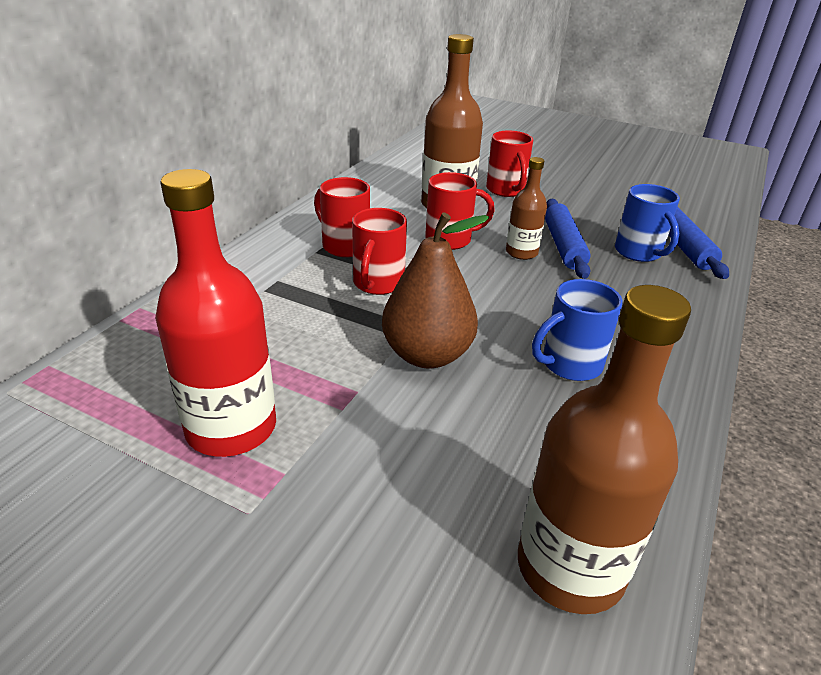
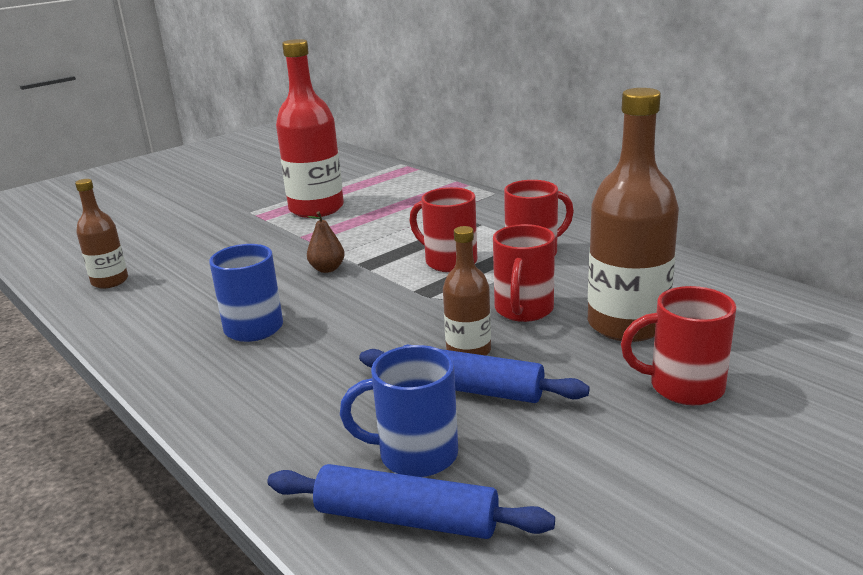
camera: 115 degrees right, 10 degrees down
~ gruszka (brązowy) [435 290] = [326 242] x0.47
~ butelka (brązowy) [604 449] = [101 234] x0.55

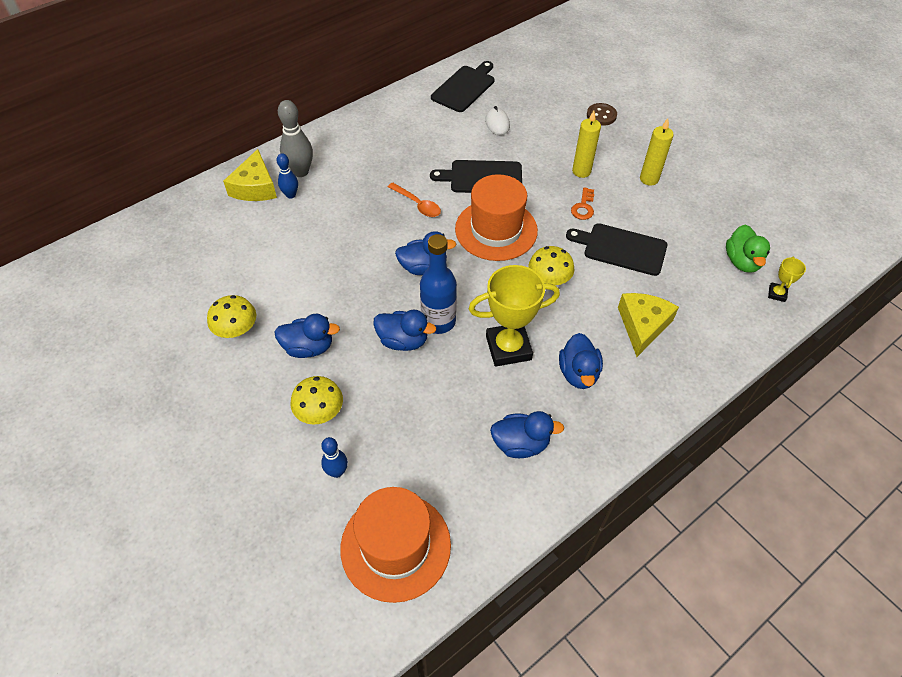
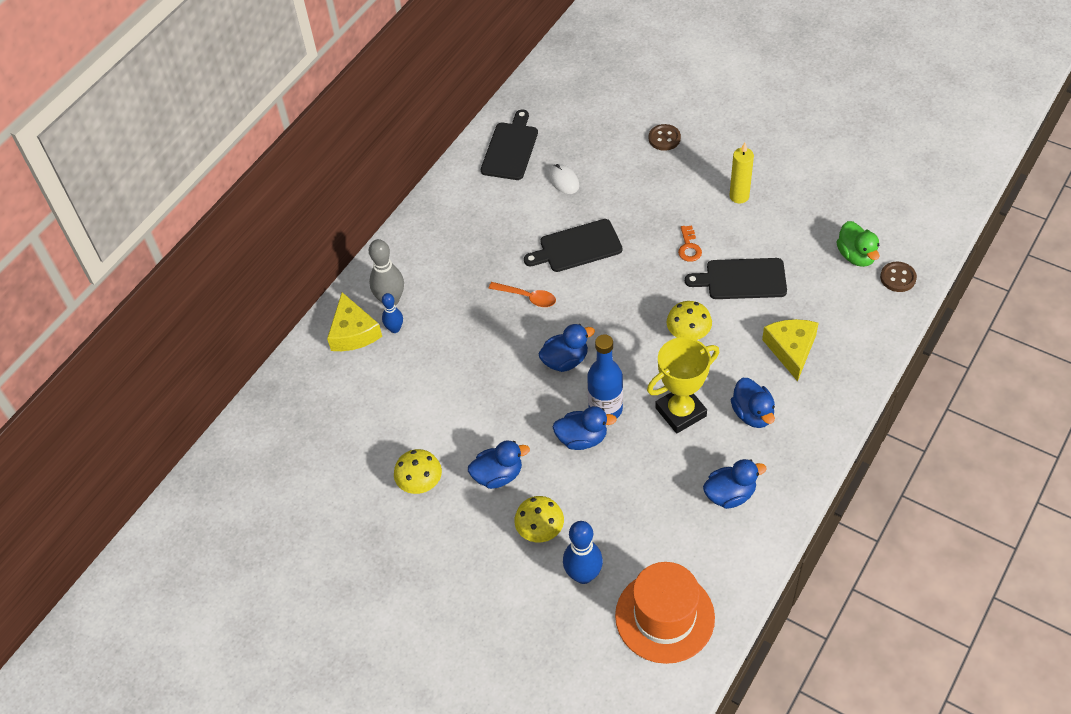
camera: 15 degrees left, 0 degrees up
- świeca (żółty) [586 144]
- kapelusz (pomarańczowy) [496 217]
~ puchar (żółty) [787 279] to guzik (brązowy) [898 277]
~ kręgiel (niebieski) [334 457] = [583 552] x1.65

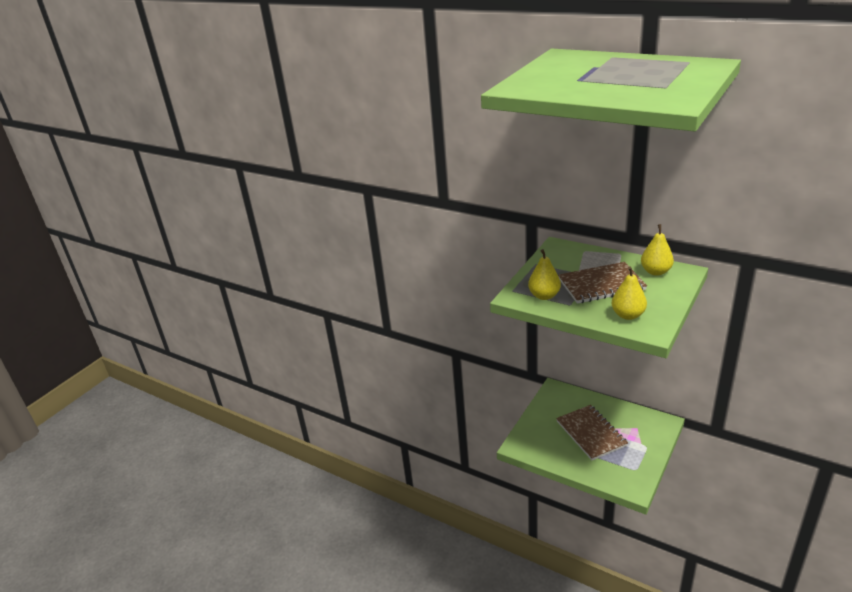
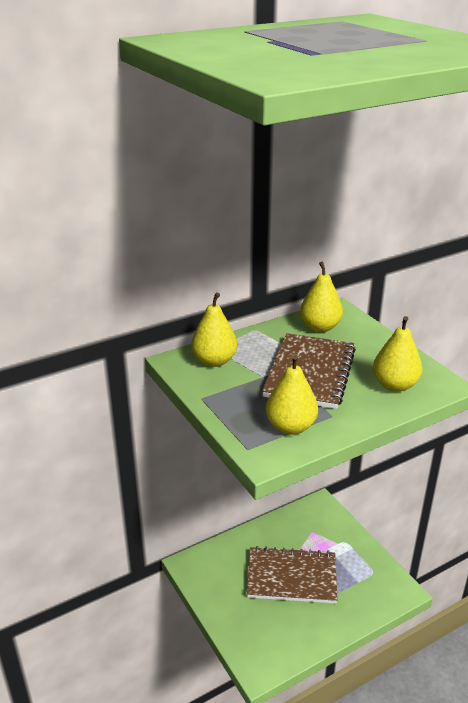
camera: 65 degrees left, 0 degrees up
+ gruszka (żółty) [214 329]

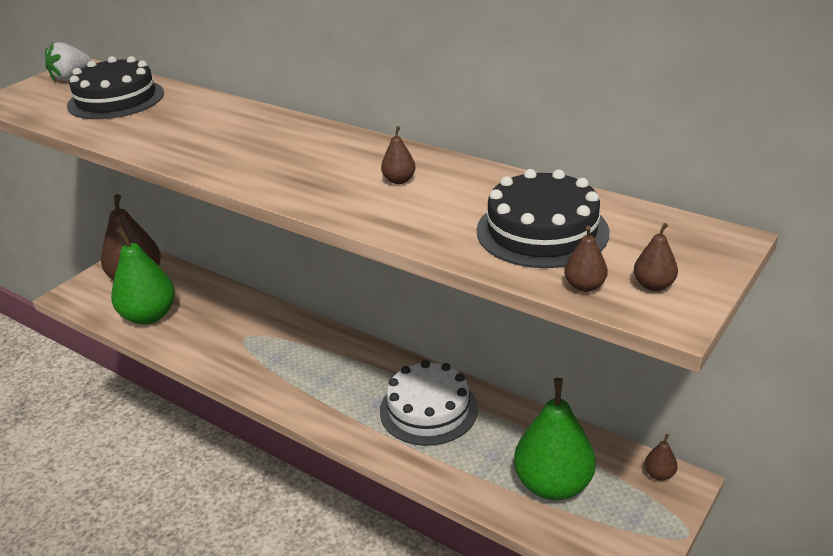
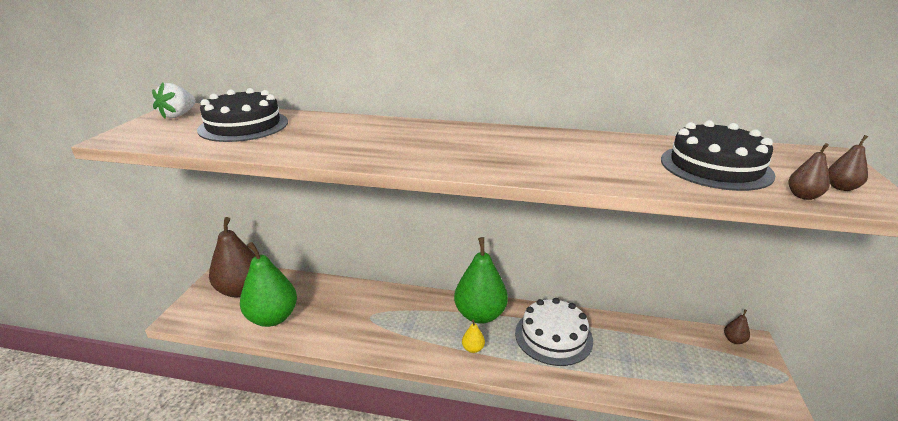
camera: 25 degrees left, 5 degrees down
- gruszka (brązowy) [398 155]
~ gruszka (zielony) [555 439] to [481 280]
+ gruszka (żółty) [473 336]

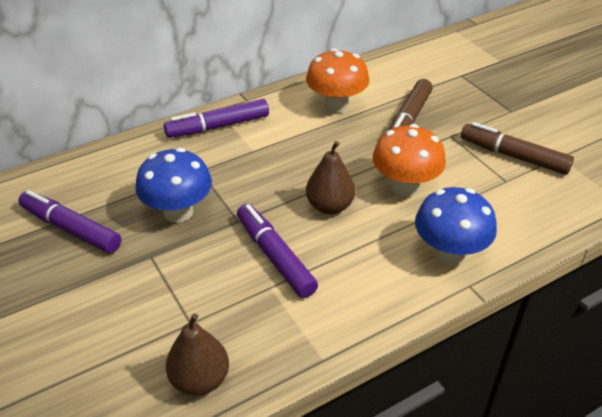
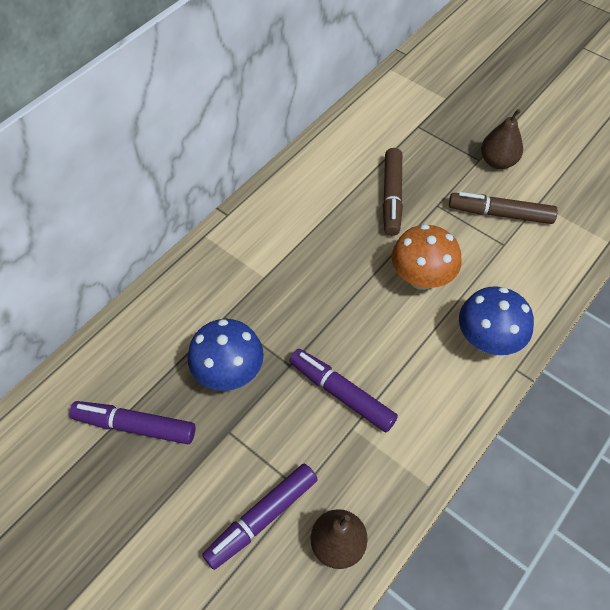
camera: 20 degrees left, 15 degrees up
- grzyb (pomarańczowy) [337 80]
~ flamaster (fioletowy) [216 118] to [260 517]
~ gruszka (brązowy) [330 177] to [502 139]

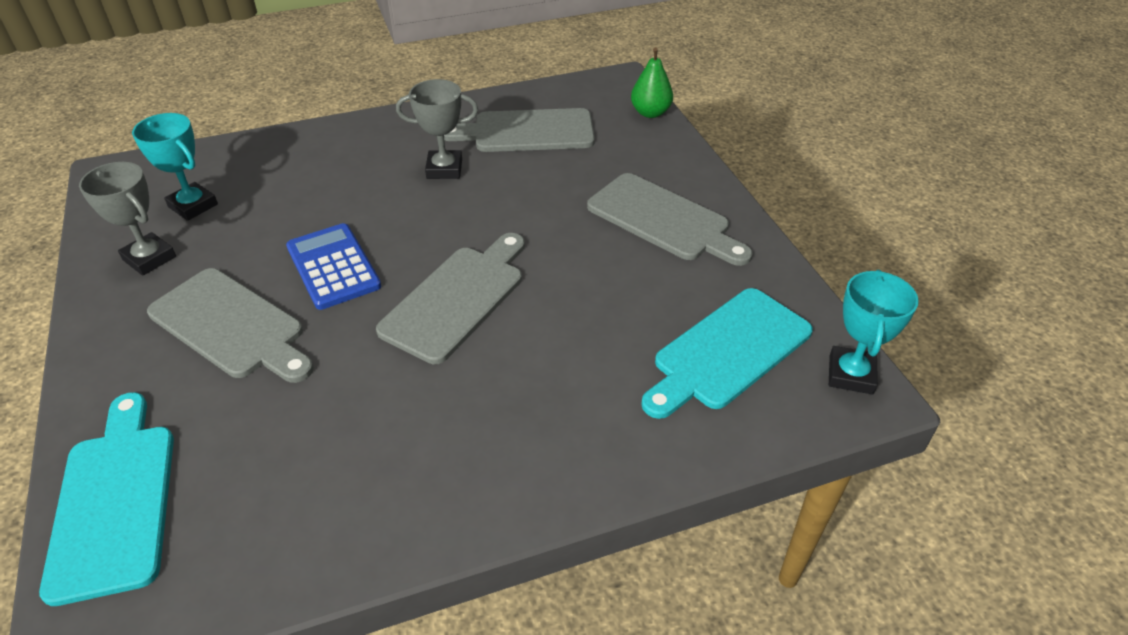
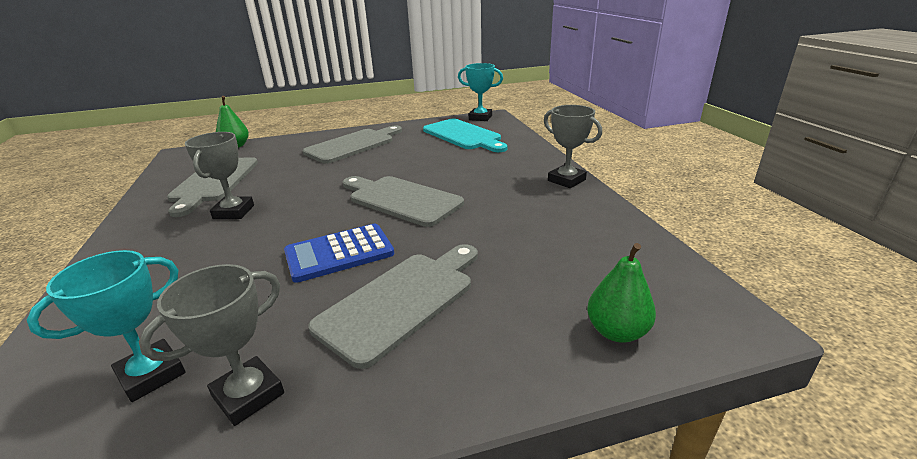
camera: 85 degrees left, 15 degrees down
~ deska do krojenia (turkusowy) [106 499] to gruszka (zielony) [621 293]
+ puchar (szary) [573 146]

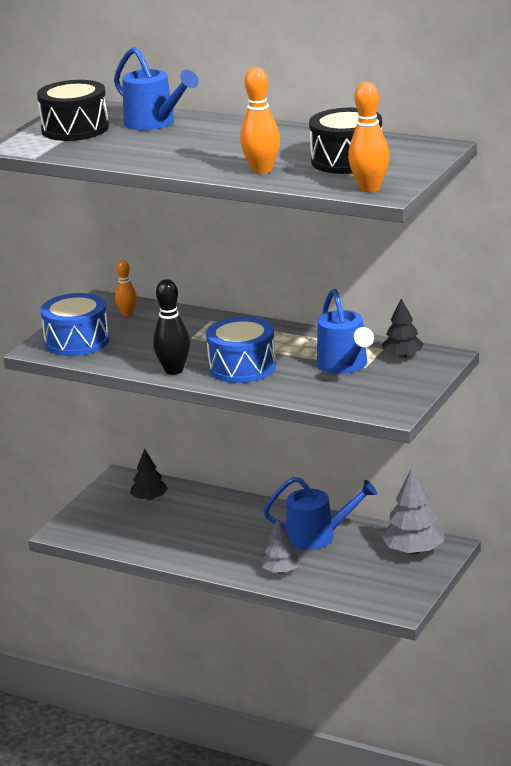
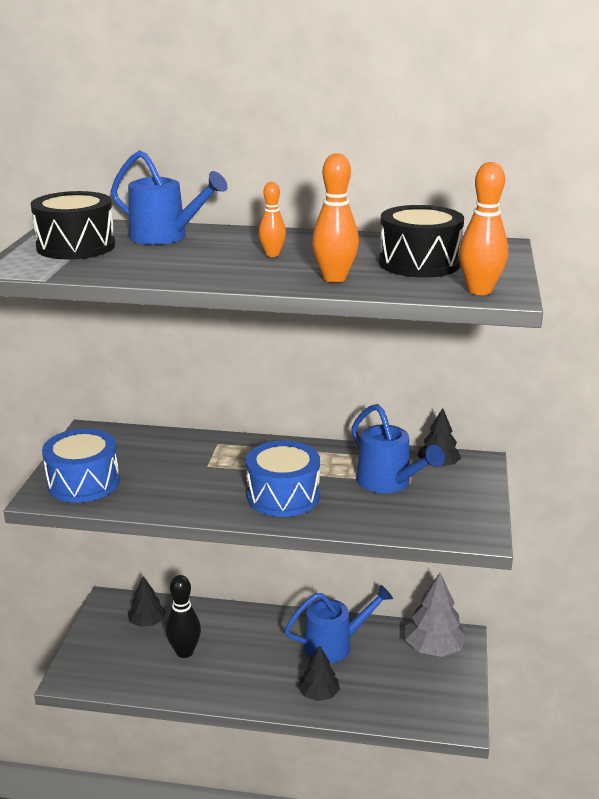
camera: 20 degrees left, 0 degrees up
~ kręgiel (pomarańczowy) [126 288] to [272 219]
~ kręgiel (czarny) [171 327] to [183 616]
~ drzewko (szary) [281 546] to drzewko (czarny) [319 673]

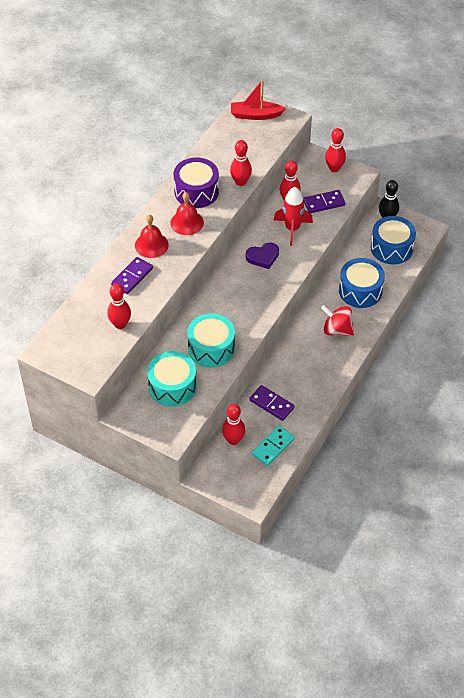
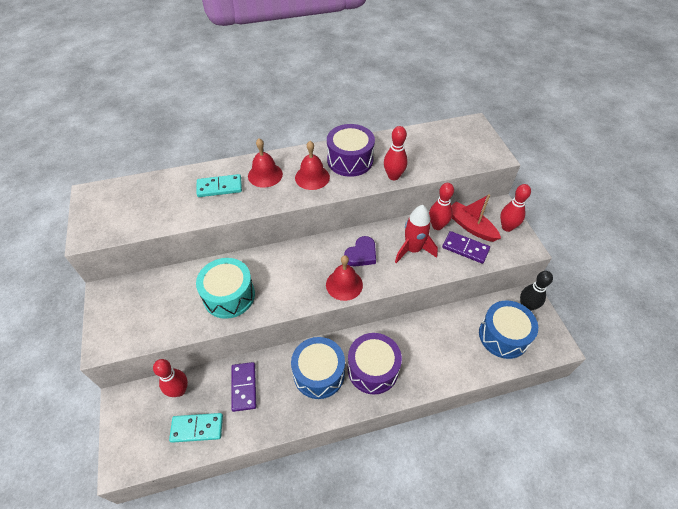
camera: 45 degrees right, 0 degrees up
~ łódka (czerwony) [258 100] to [476 218]
~ serce (fioletowy) [262 255] = [360 251] 75 degrees counterclockwise
~ kostka domina (fioletowy) [132 275] to kostka domina (turkusowy) [219 185]
~ bęben (niebieski) [362 283] to [318 368]
- kręgiel (czerwony) [119 306]
~ bączek (czerwony) [337 320] to bęben (fioletowy) [375 364]
- bęben (turkusowy) [172 379]
+ dzwonek (czerwony) [344 278]

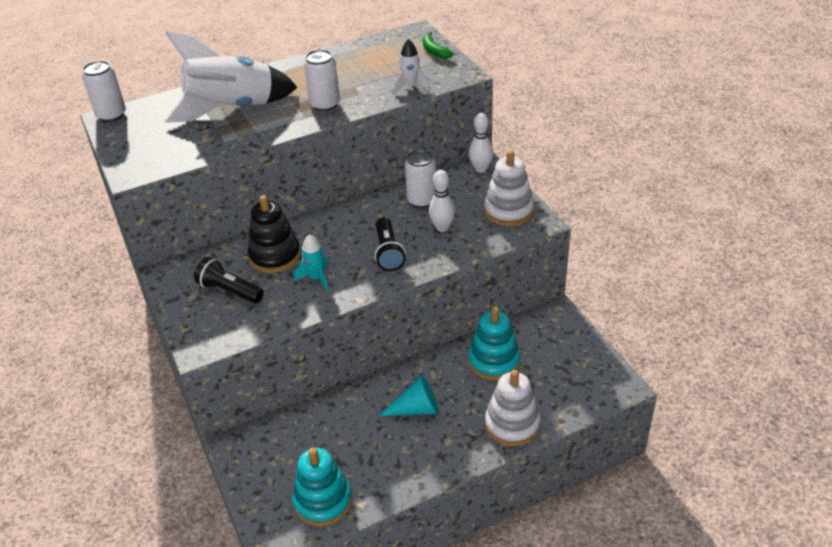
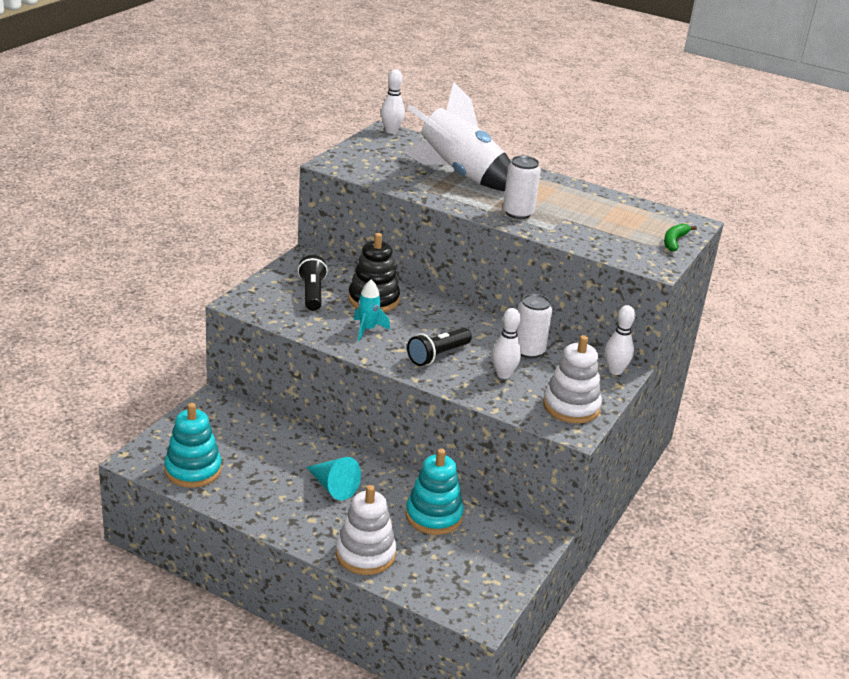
camera: 50 degrees right, 10 degrees down
- rakieta (biały) [412 67]
~ puszka (biały) [104 91] to kręgiel (biały) [393 101]

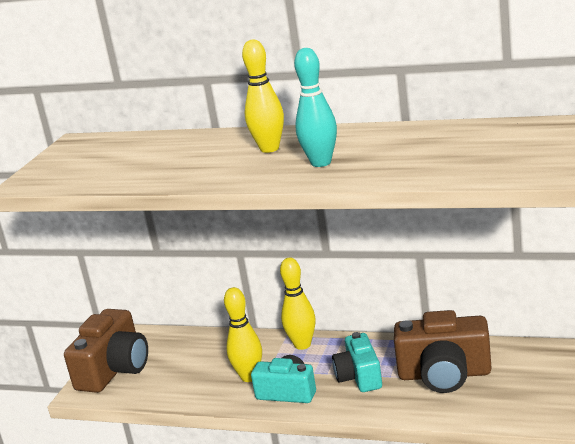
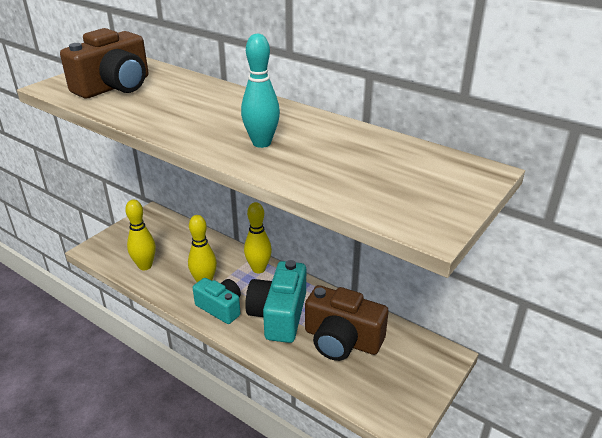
camera: 15 degrees right, 10 degrees up
~ kręgiel (żółty) [263 96] to [140 234]
~ aparat fotograficzny (brązowy) [106 351] to [104 63]
~ aparat fotograficzny (turkusowy) [357 362] = [275 301] x1.54

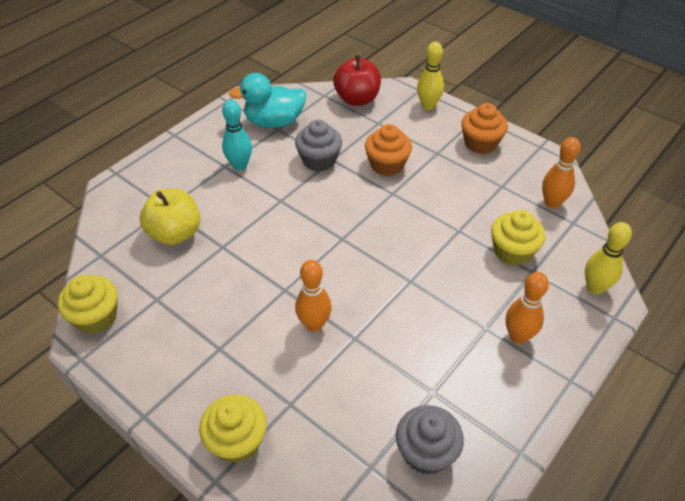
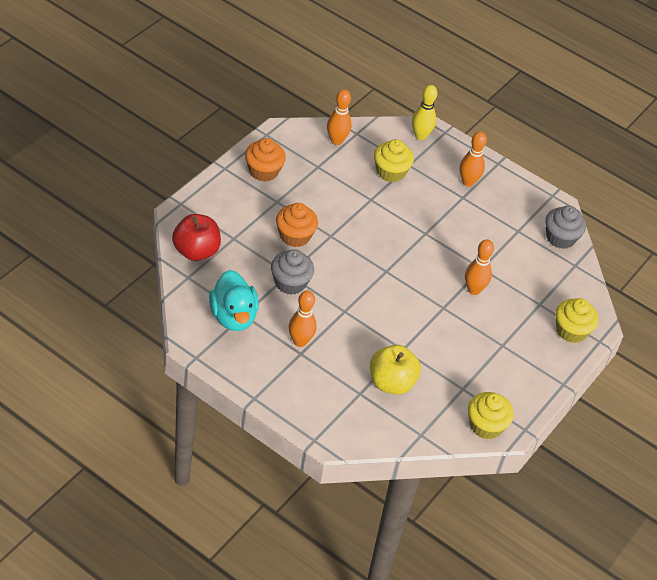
camera: 100 degrees left, 0 degrees up
- kręgiel (żółty) [430 75]
~ kręgiel (turkusowy) [237 135] to kręgiel (pomarańczowy) [303 318]

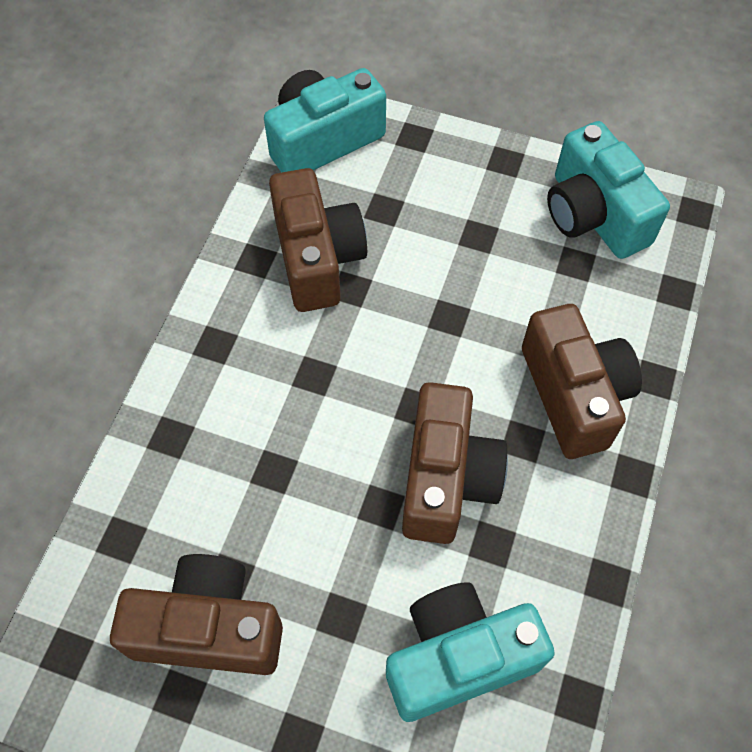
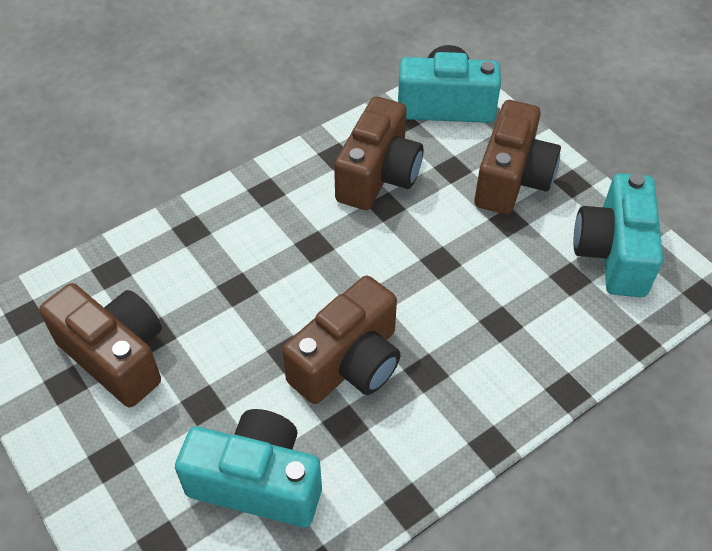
camera: 35 degrees right, 10 degrees down
~ aparat fotograficzny (brązowy) [582 381] to [518 157]

